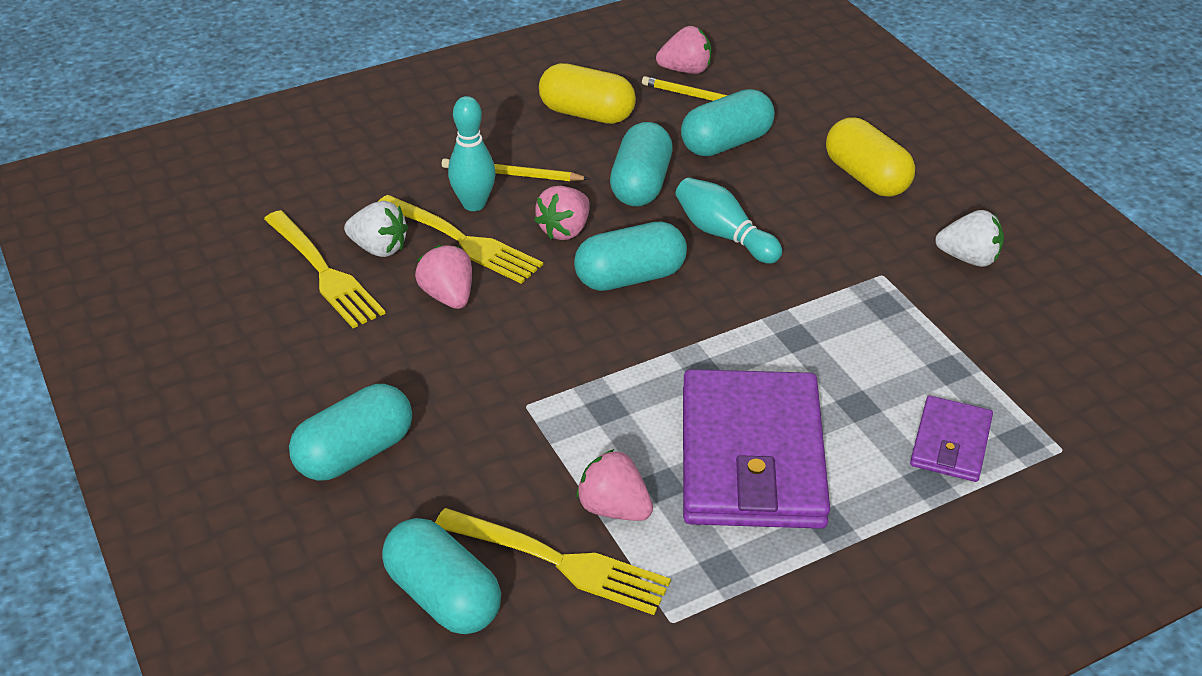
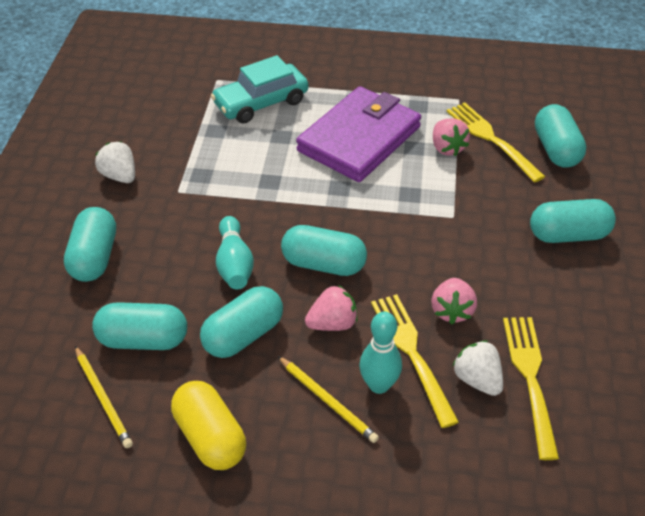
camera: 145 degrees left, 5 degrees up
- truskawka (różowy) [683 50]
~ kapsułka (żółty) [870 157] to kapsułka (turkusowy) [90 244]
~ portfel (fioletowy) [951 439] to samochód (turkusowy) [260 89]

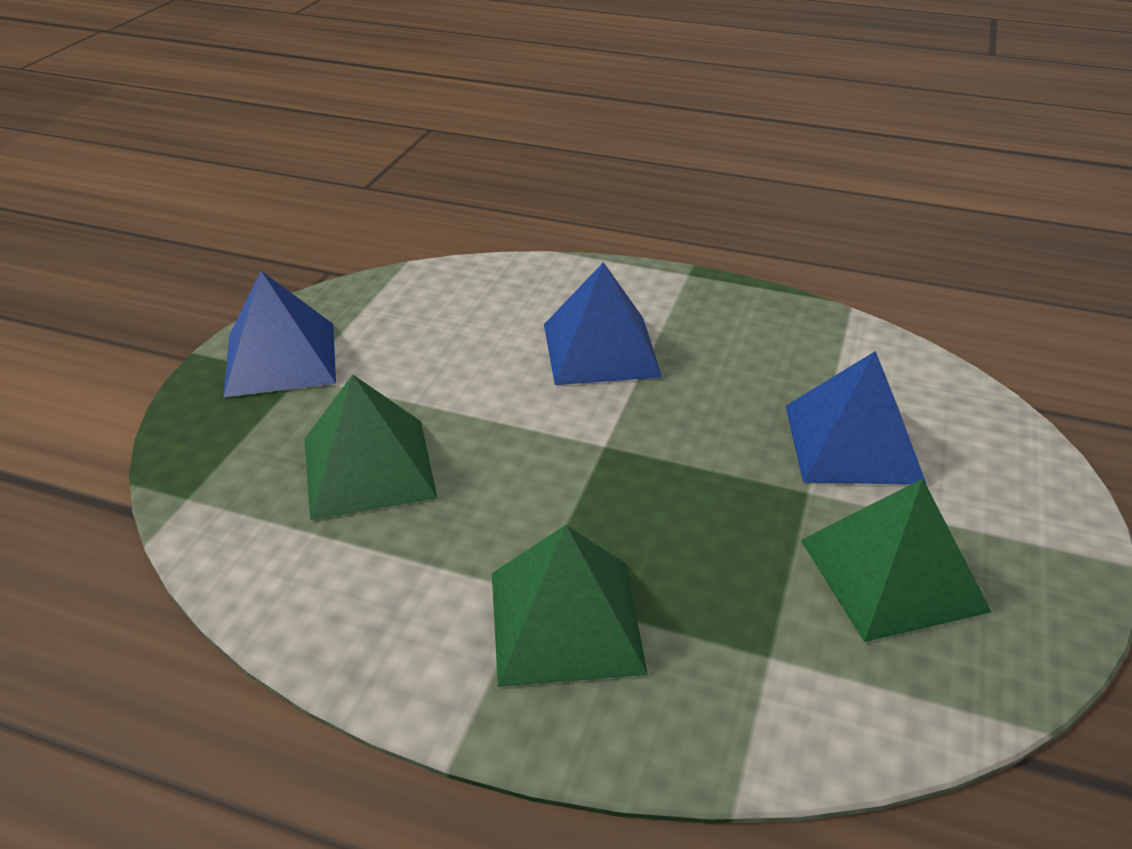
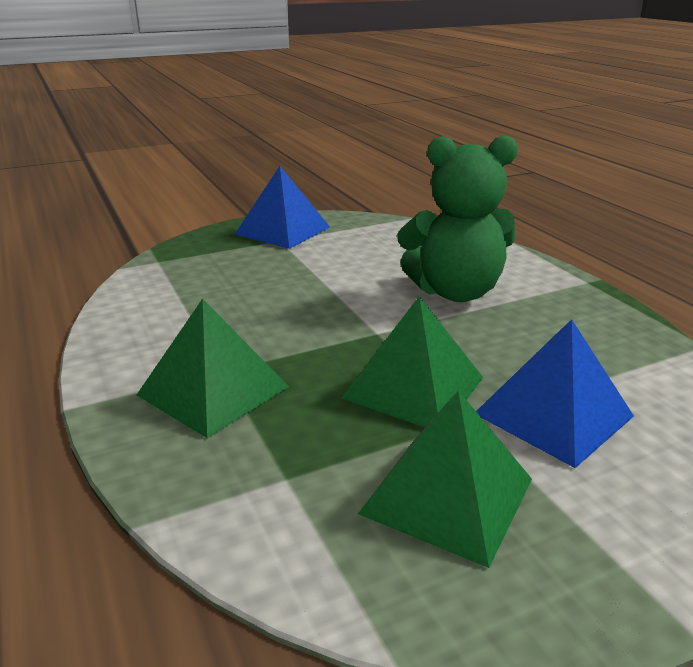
camera: 45 degrees right, 10 degrees down
~ piramida (niebieski) [603 323] to miś (zielony) [457 218]
~ piramida (zielony) [370 447] to [412 361]

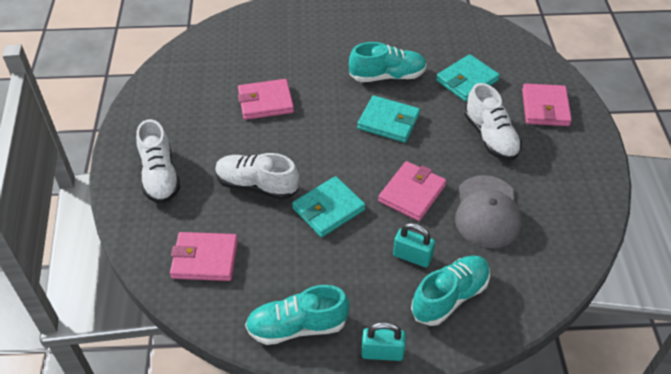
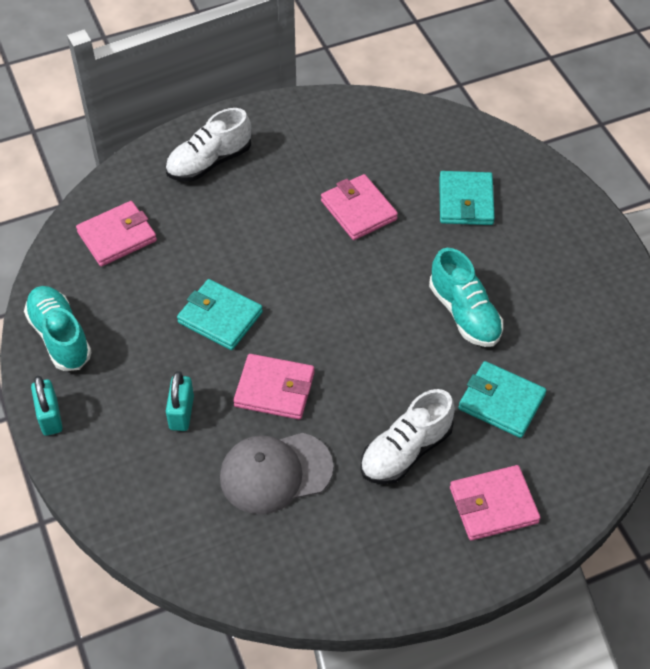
camera: 70 degrees right, 5 degrees up
~ portfel (turkusowy) [388 119] to [467 198]
- but (biały) [257 176]
~ portfel (różowy) [204 256] = [116 234] 75 degrees clockwise
- but (turkusowy) [450 291]

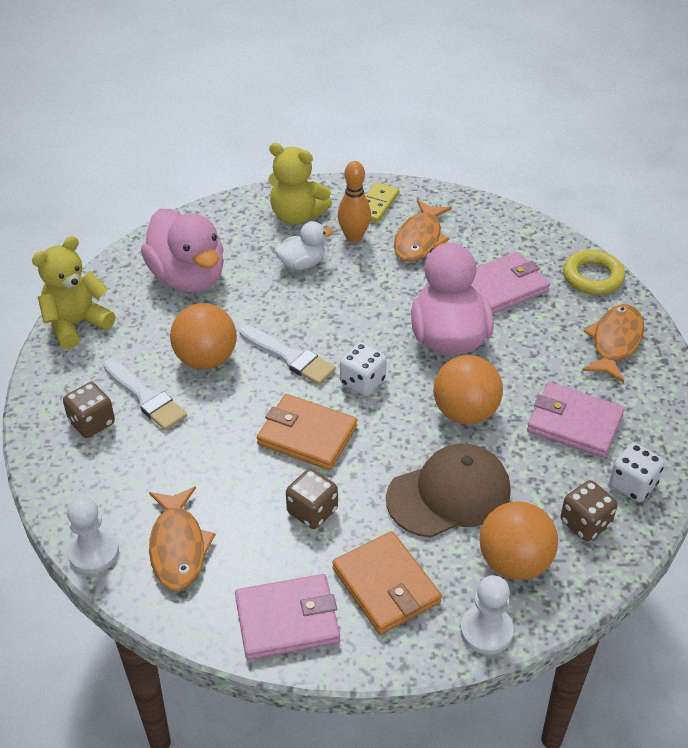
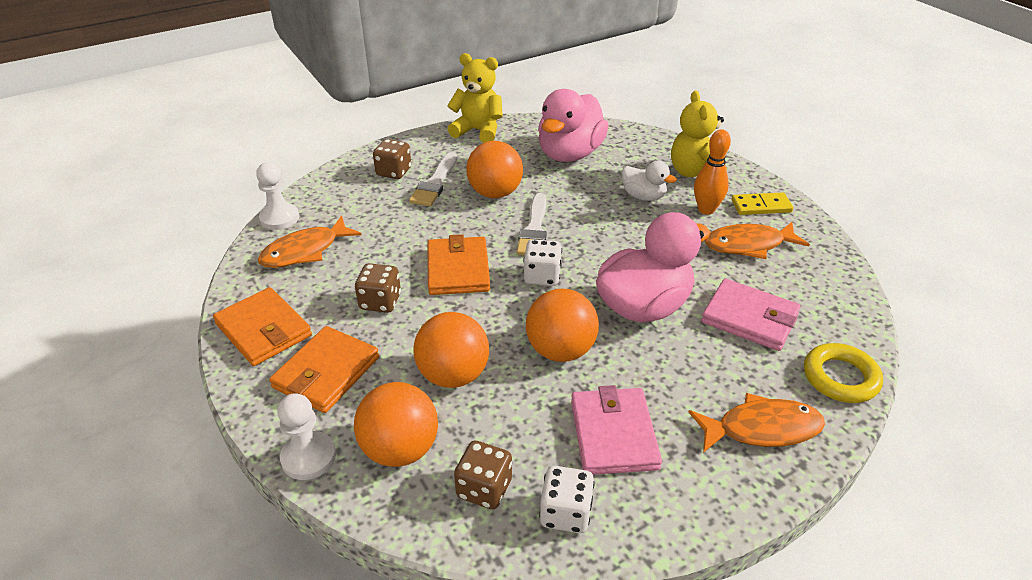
camera: 60 degrees right, 5 degrees down
~ czapka (brązowy) [448 491] to piłka (pomarańczowy) [451 350]
~ portfel (różowy) [287 617] to portfel (pomarańczowy) [262 326]

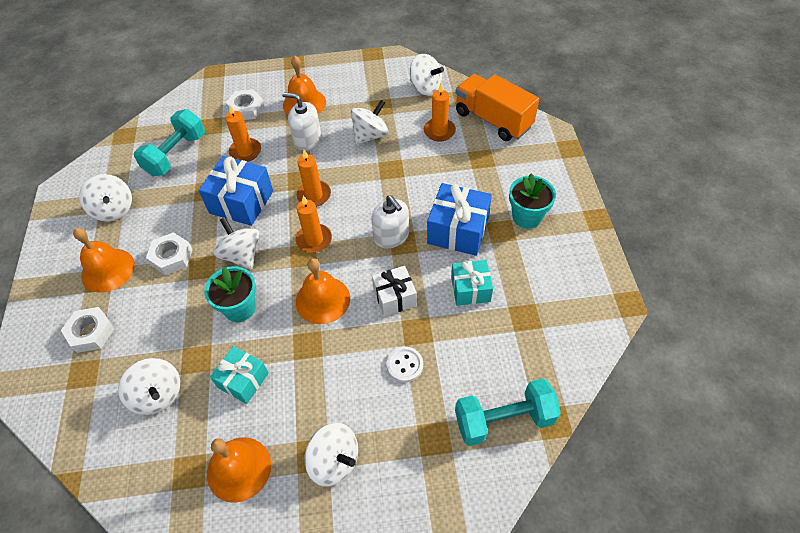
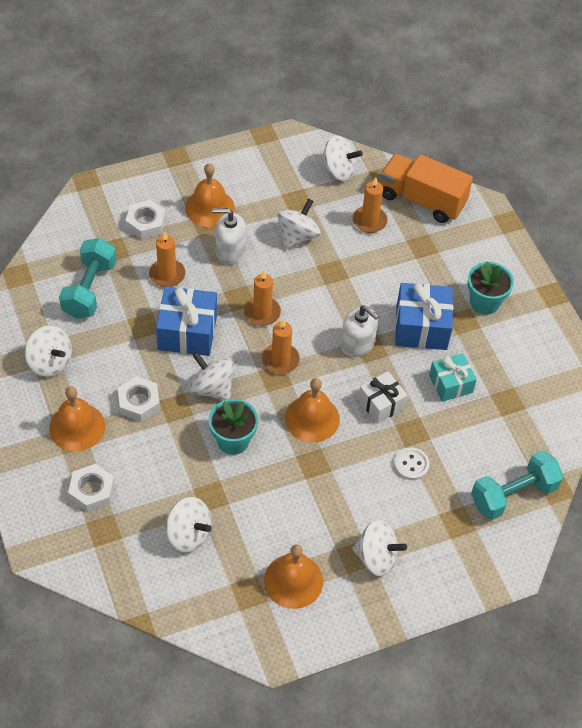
camera: 20 degrees left, 0 degrees up
- prezent (turkusowy) [239 375]

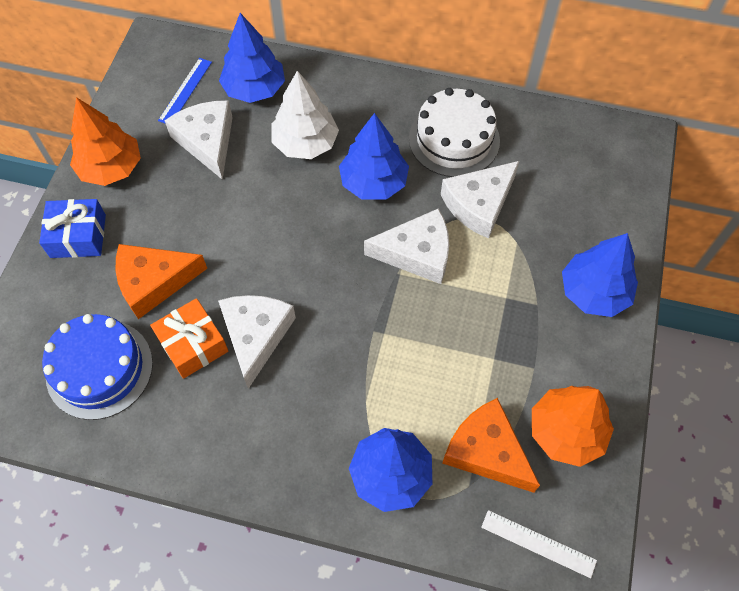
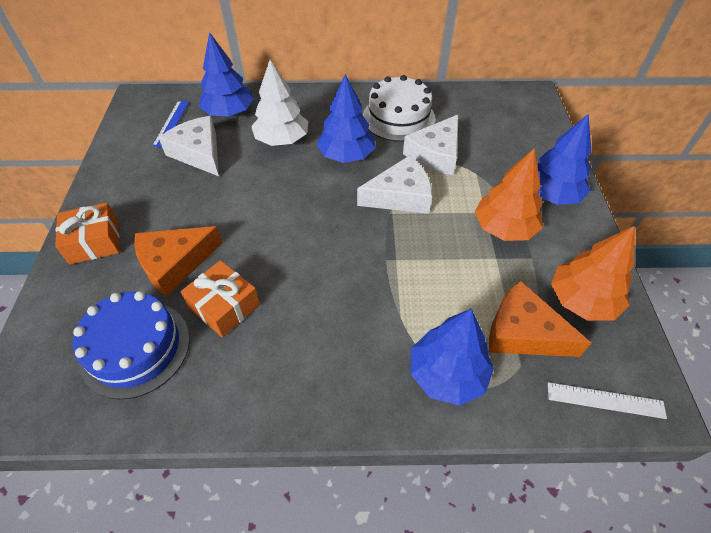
camera: 15 degrees left, 10 degrees down
~ drzewko (pomarańczowy) [105 141] to [509 195]
~ prezent (niebieski) [72 228] to prezent (pomarańczowy) [87 234]
- ser (biały) [257 342]

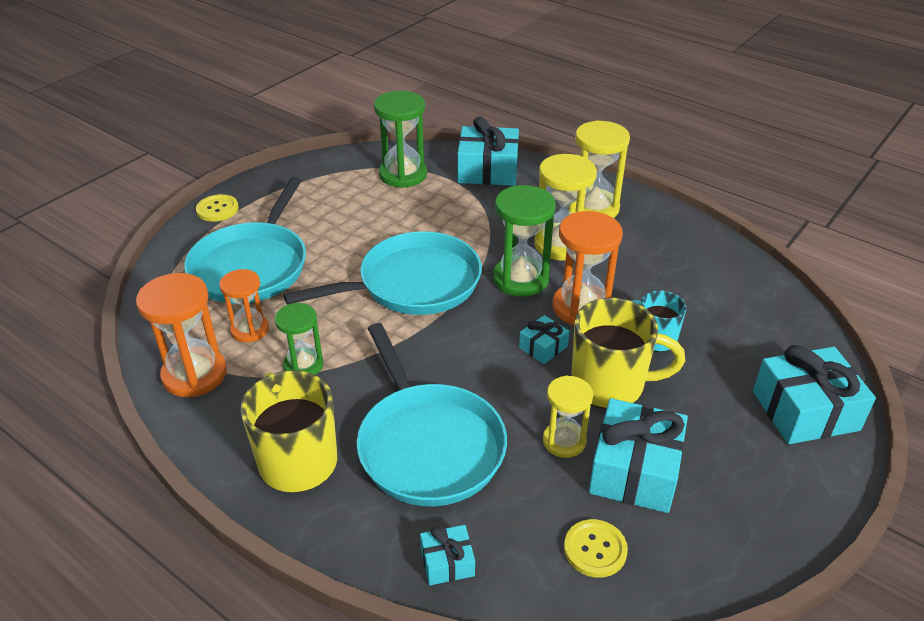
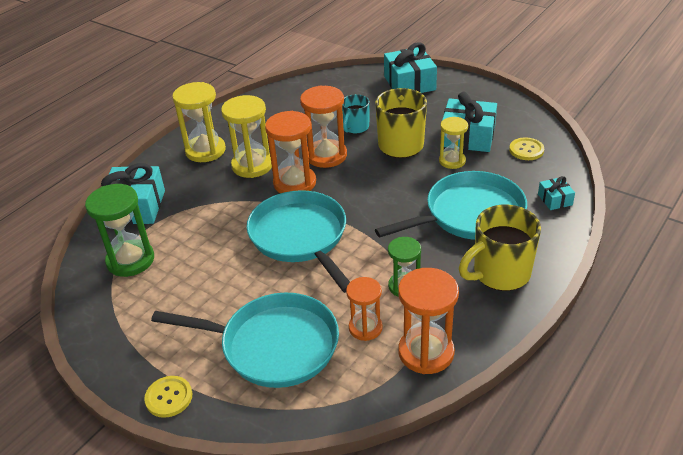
camera: 90 degrees left, 0 degrees up
~ klepsydra (zielony) [524 241] to klepsydra (pomarańczowy) [290 152]
- prezent (turkusowy) [544 339]

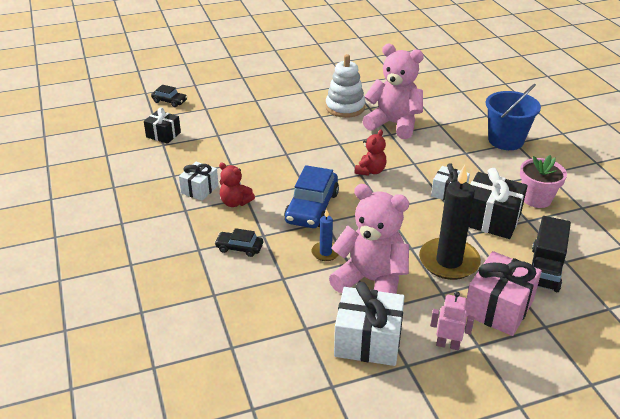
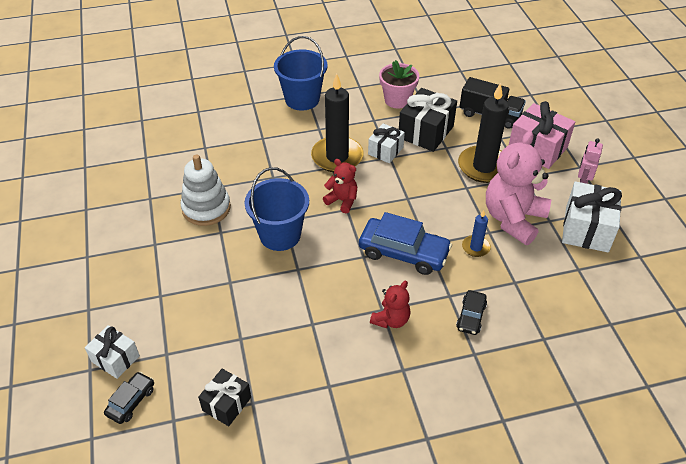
camera: 85 degrees left, 10 degrees up
- miś (różowy) [393 91]
~ prezent (biały) [199 181] to [112 352]
+ świeca (czarny) [337 123]
+ wiadro (niebieski) [277 209]

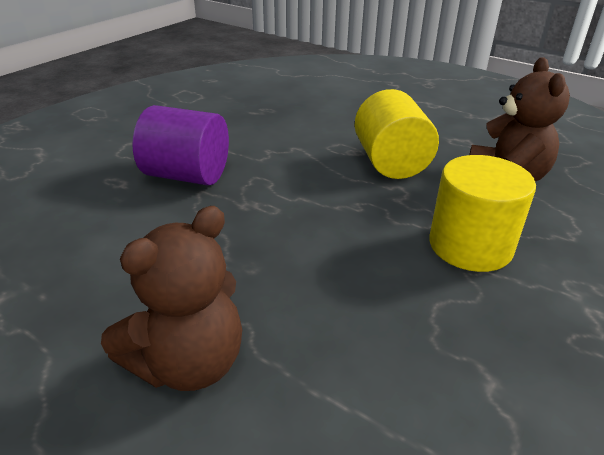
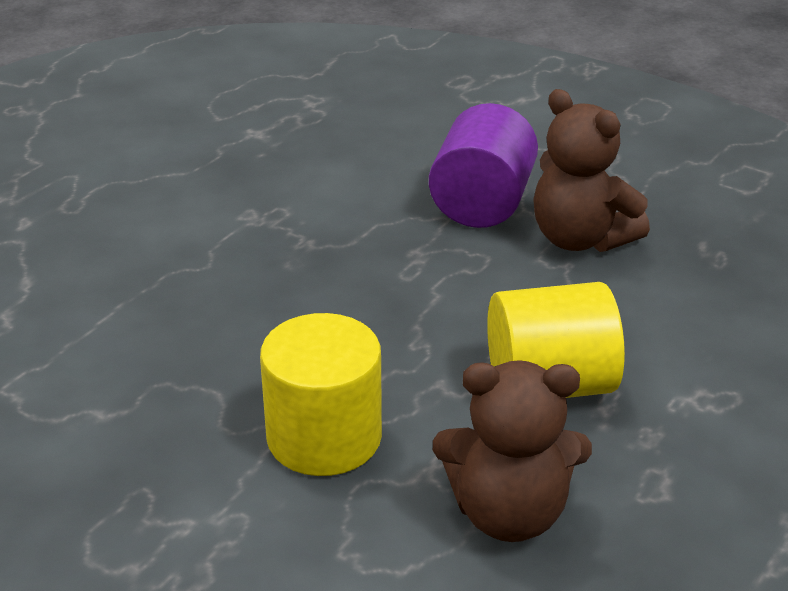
camera: 90 degrees right, 0 degrees up
~ miś (brązowy) [171 298] to [591 170]

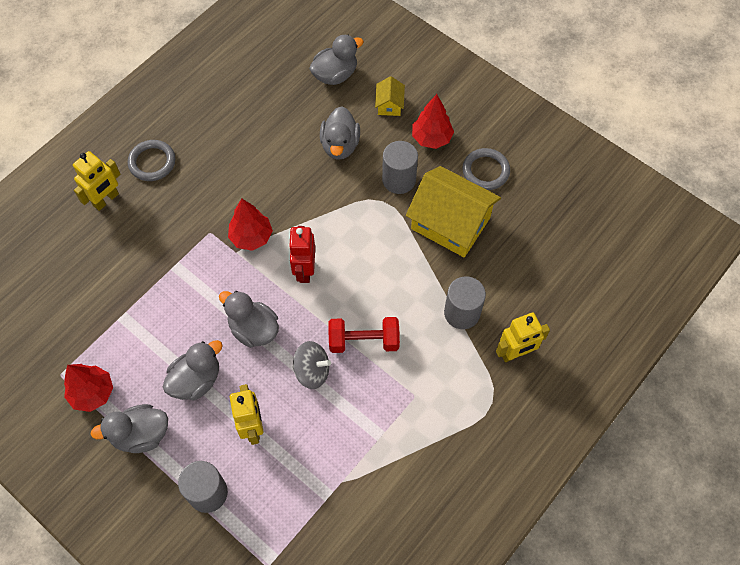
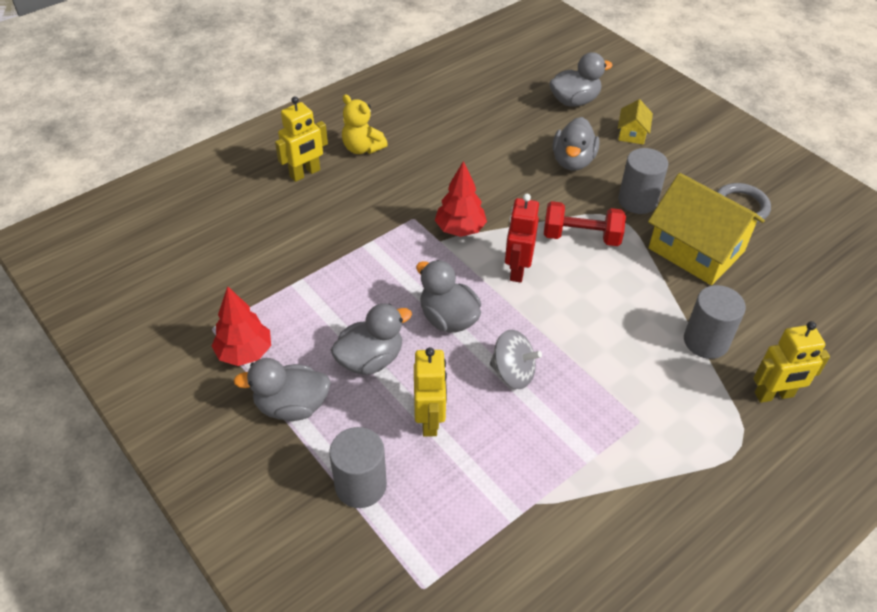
camera: 10 degrees right, 15 degrees down
- drzewko (czerwony) [433 121]
~ pierścień (szary) [151 160] to miś (żółty) [365 124]
~ hantel (czerwony) [364 335] to [585 223]

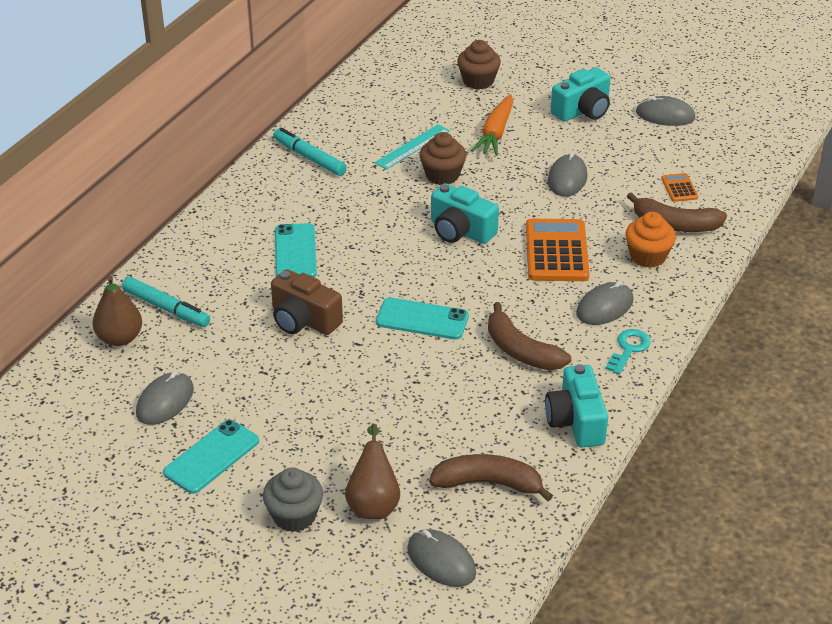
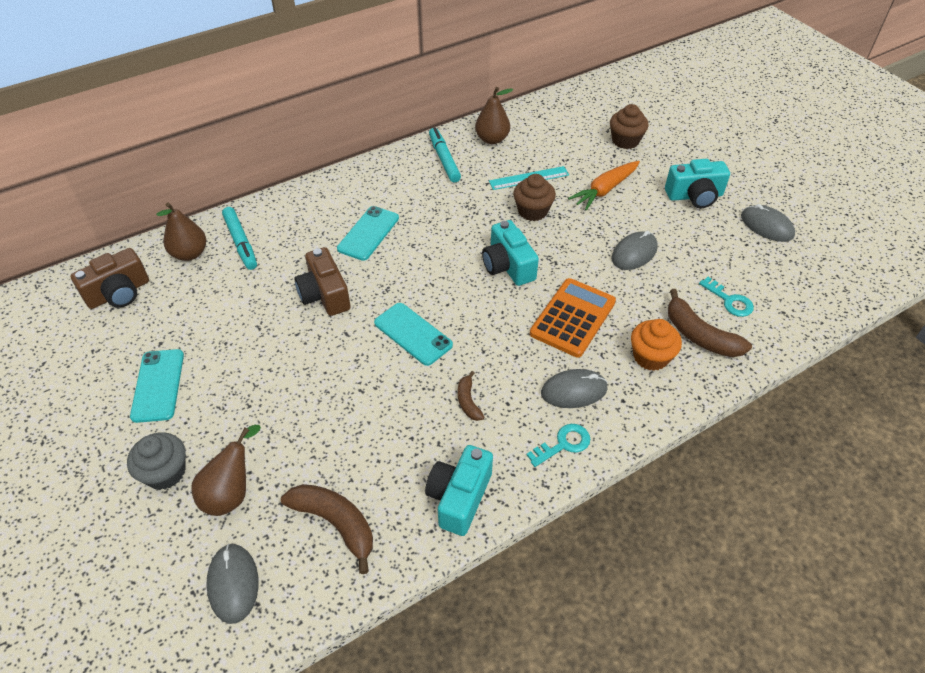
camera: 30 degrees right, 10 degrees up
~ kalkulator (pomarańczowy) [679 187] to klucz (turkusowy) [726 297]
~ banan (brązowy) [529 336] = [471 396] x0.55
- myszka (szary) [165 398]
~ telefon (turkusowy) [211 457] = [157 386] 75 degrees counterclockwise
+ gruszka (brązowy) [494 115]
+ aparat fotograficzny (brązowy) [109 278]

